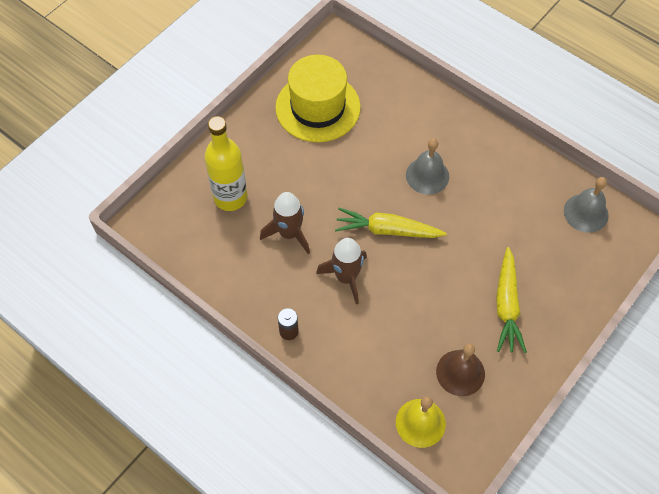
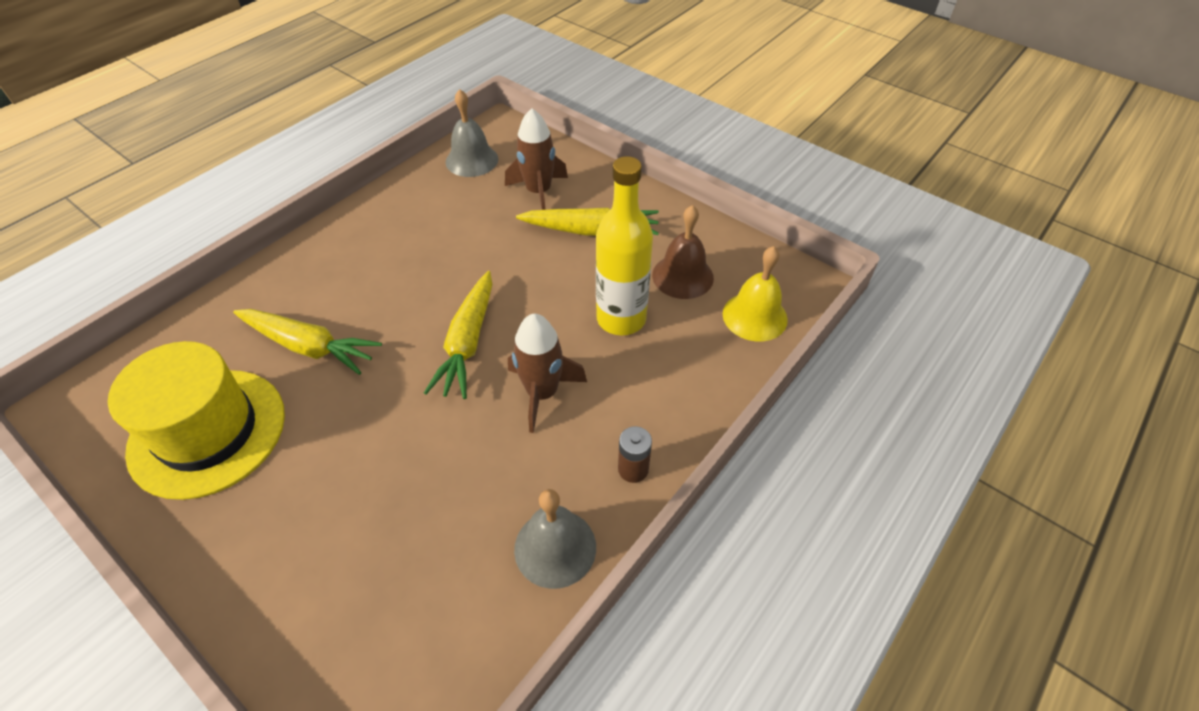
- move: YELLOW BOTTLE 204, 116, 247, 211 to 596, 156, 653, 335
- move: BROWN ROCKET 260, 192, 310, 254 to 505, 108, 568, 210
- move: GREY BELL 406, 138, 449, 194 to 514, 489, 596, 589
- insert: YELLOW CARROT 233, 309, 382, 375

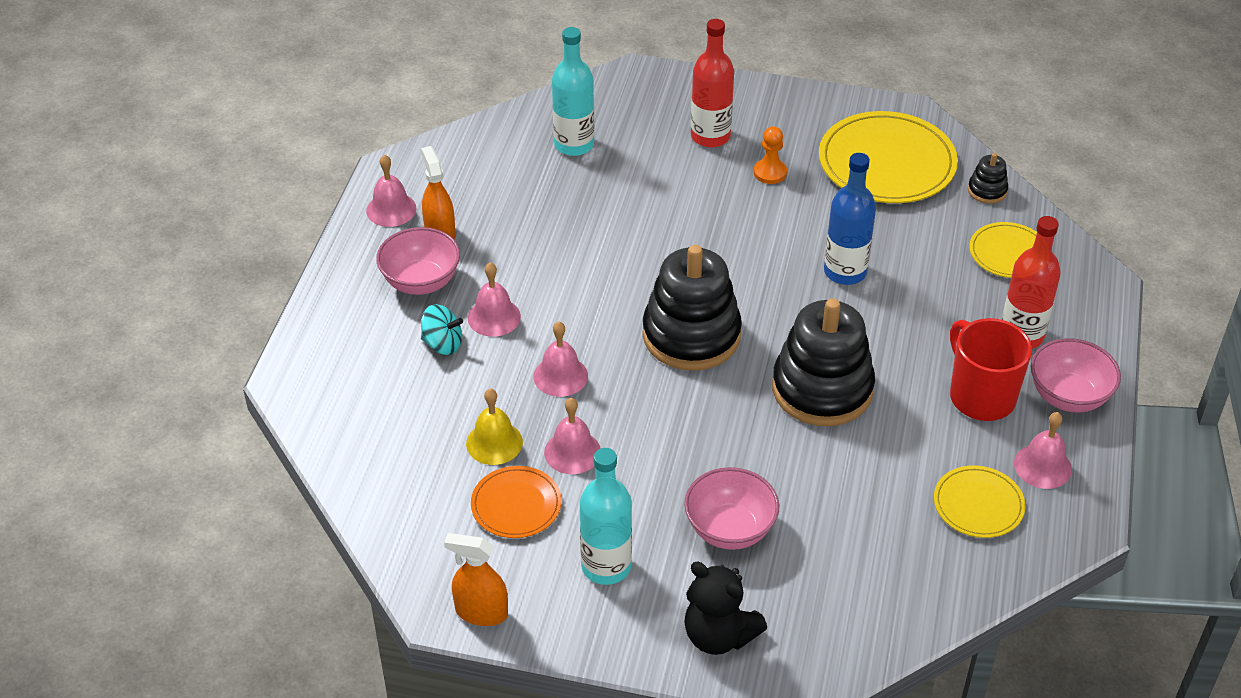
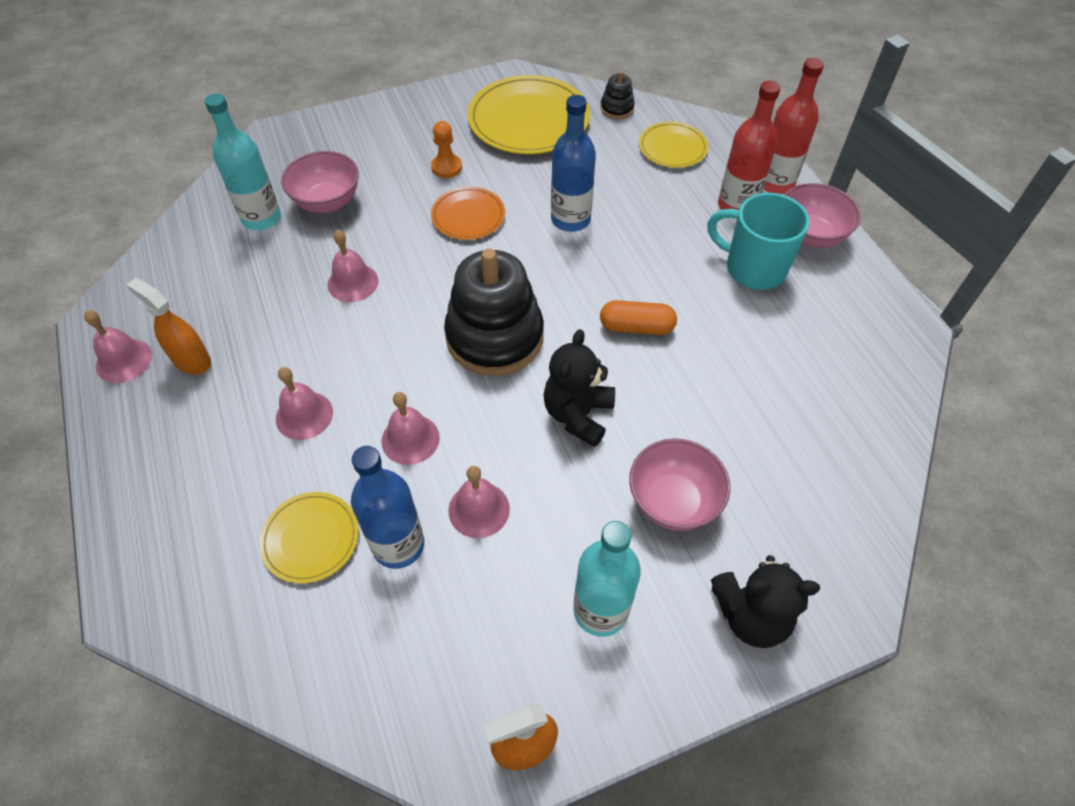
- move: PINK BOWL 376, 227, 460, 295 to 281, 151, 359, 213
- delete: TURQUOISE SPINNING TOP 421, 304, 463, 355
- replace: YELLOW BELL 466, 389, 523, 465 to BLUE BOTTLE 351, 446, 424, 569
- move: ORANGE PLATE 471, 466, 562, 538 to 431, 187, 505, 240
- move: RED BOTTLE 691, 19, 734, 147 to 764, 58, 824, 194
- replace: BLACK STACKING TOY 772, 298, 875, 426 to ORANGE CAPSULE 600, 300, 677, 335
- move: YELLOW PLATE 934, 465, 1025, 538 to 259, 492, 359, 584
- recolor: RED MUG 950, 318, 1032, 421 to TURQUOISE MUG 707, 193, 810, 290
- move: PINK BELL 1014, 412, 1072, 489 to 328, 229, 378, 302
- insert: BLACK TEDDY BEAR 543, 329, 615, 447

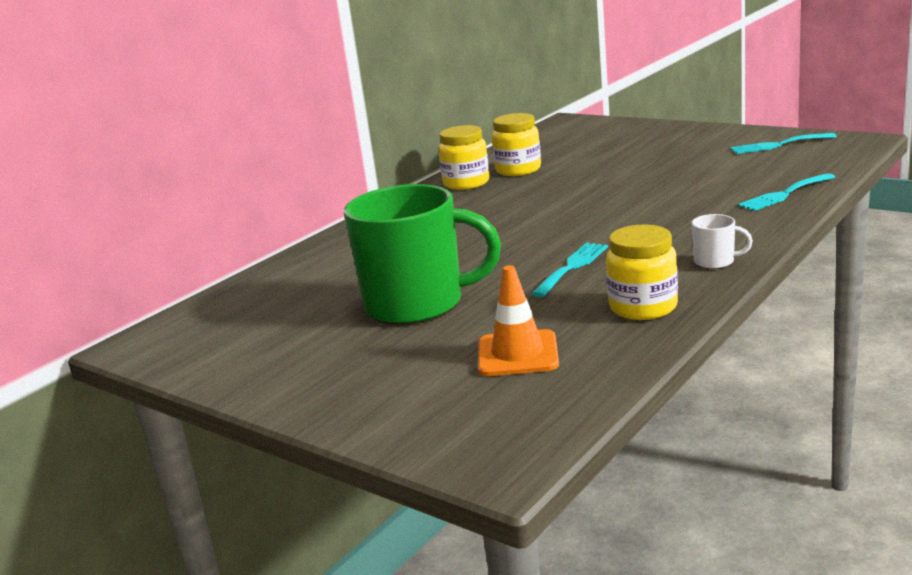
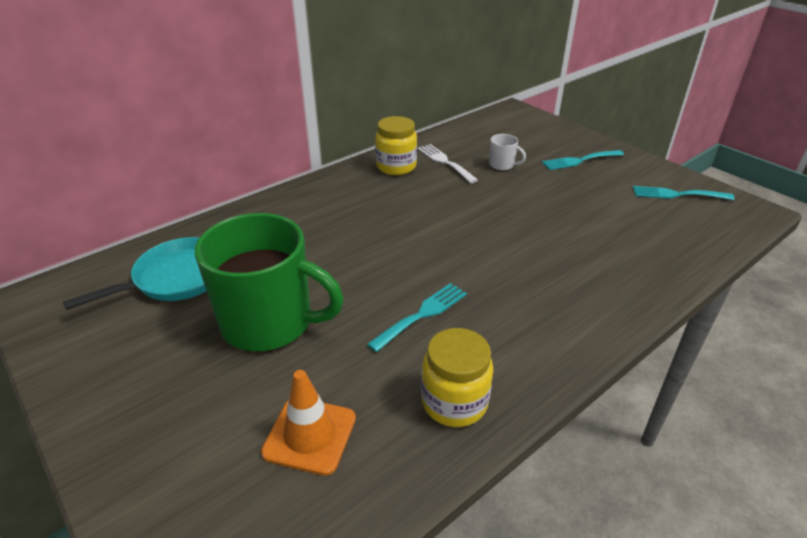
- replace: YELLOW JAR 492, 113, 541, 176 to WHITE FORK 418, 144, 478, 183
- move: WHITE MUG 691, 214, 753, 269 to 489, 134, 526, 171
- move: TURQUOISE FORK 738, 173, 835, 211 to 542, 150, 624, 170
- insert: TURQUOISE PAN 63, 237, 206, 310

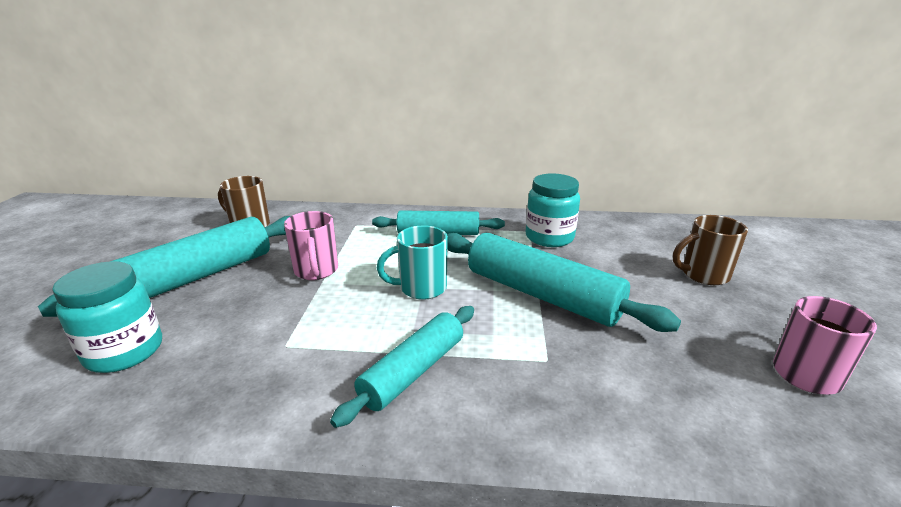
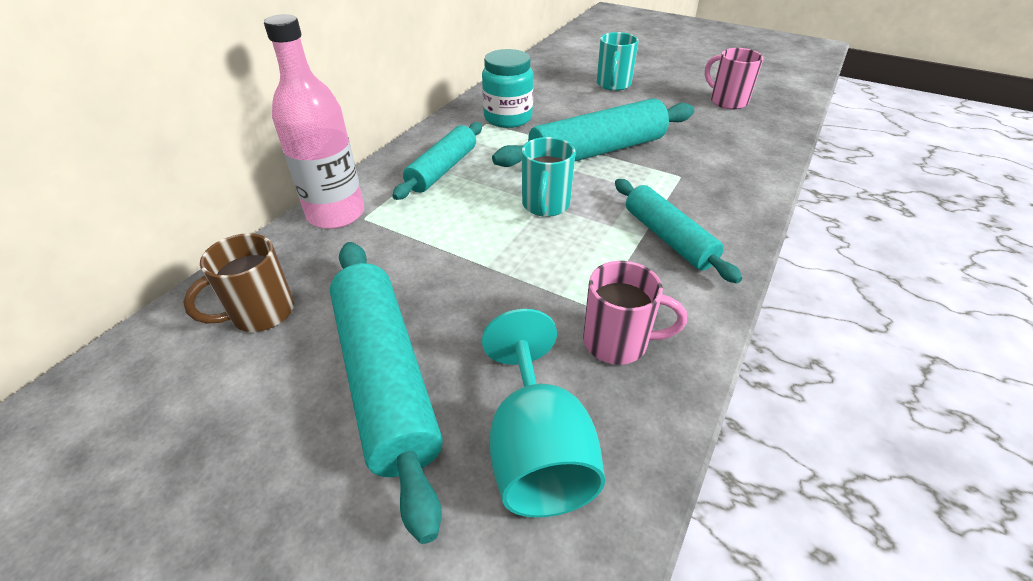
- replace: TURQUOISE JAR 52, 261, 162, 373 to TURQUOISE GOBLET 482, 309, 605, 518
- move: PINK MUG 284, 211, 338, 280 to 583, 261, 687, 365
- recolor: BROWN MUG 673, 215, 748, 285 to TURQUOISE MUG 597, 32, 639, 91
- insert: PINK BOTTLE 264, 14, 364, 229

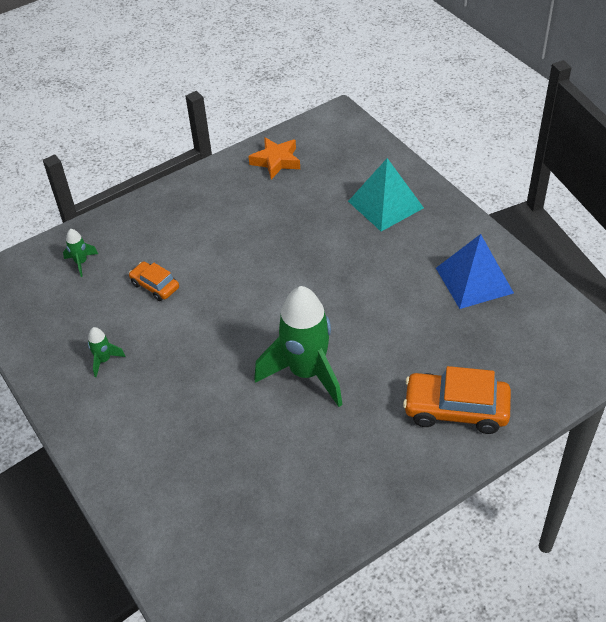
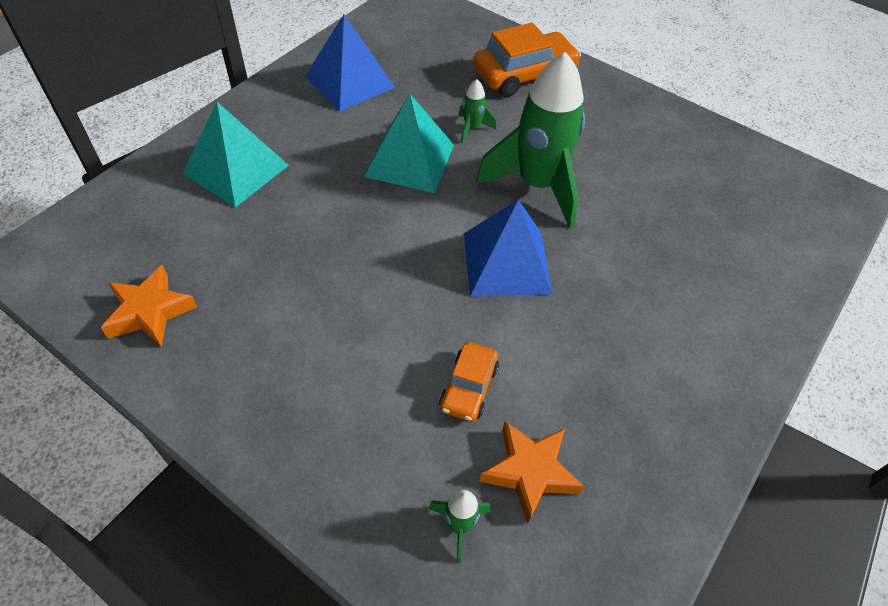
- move: GREEN ROCKET 88, 327, 126, 377 to 458, 79, 496, 143
- rotate: ORANGE CAR 403, 366, 511, 434 = 473, 23, 581, 97 105 degrees counterclockwise
- insert: TURQUOISE PYRAMID 364, 94, 454, 193
- insert: BLUE PYRAMID 464, 200, 553, 297
- insert: ORANGE STAR 479, 421, 584, 524

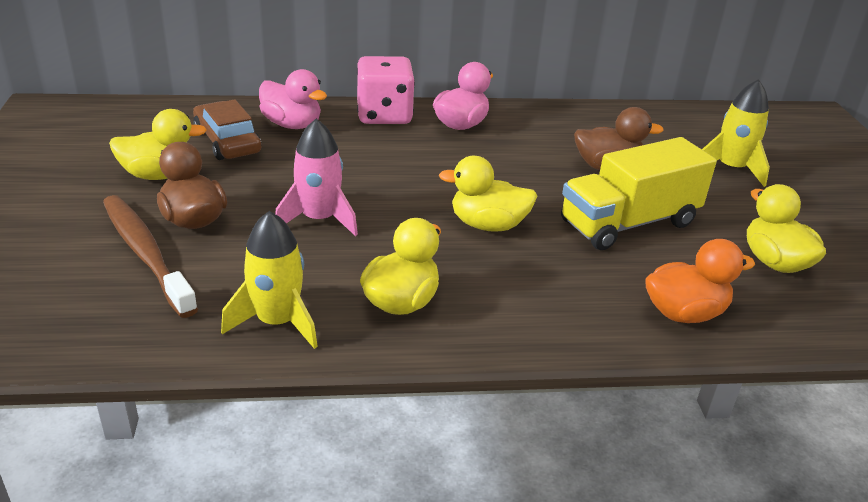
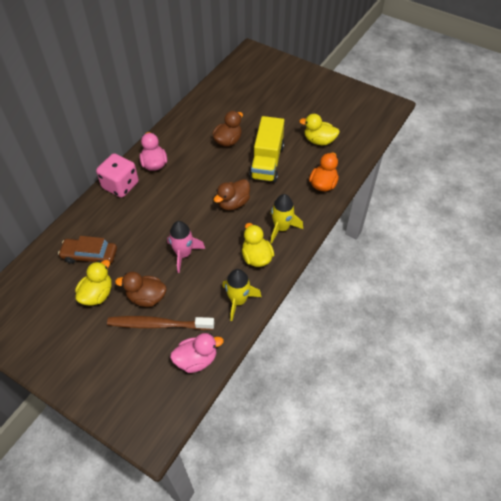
- move: PINK DUCK 259, 69, 327, 129 to 170, 333, 224, 373
- recolor: YELLOW DUCK 439, 156, 538, 232 to BROWN DUCK 214, 179, 250, 210
- move: YELLOW ROCKET 702, 79, 770, 187 to 270, 194, 303, 244

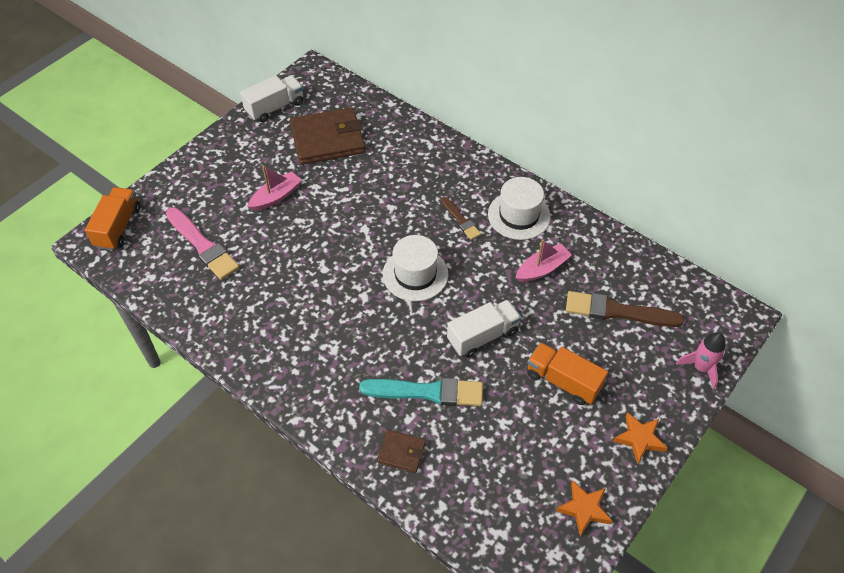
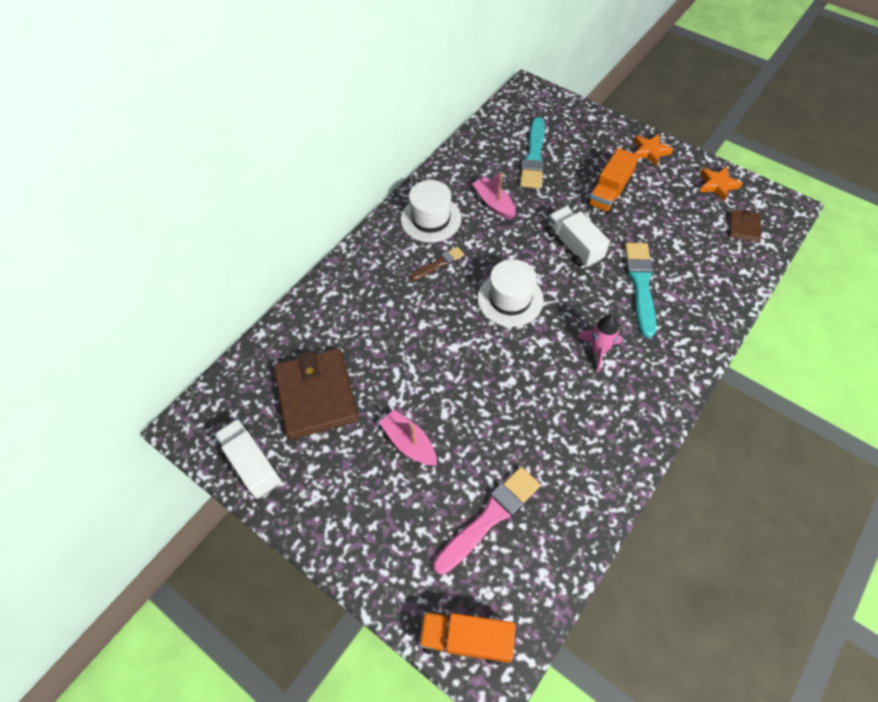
- move: BROWN WALLET 377, 430, 426, 473 to 729, 209, 761, 242
- recolor: BROWN BRUSH 566, 291, 684, 327 to TURQUOISE BRUSH 520, 117, 545, 189
- move: PINK ROCKET 676, 332, 726, 389 to 578, 315, 622, 372

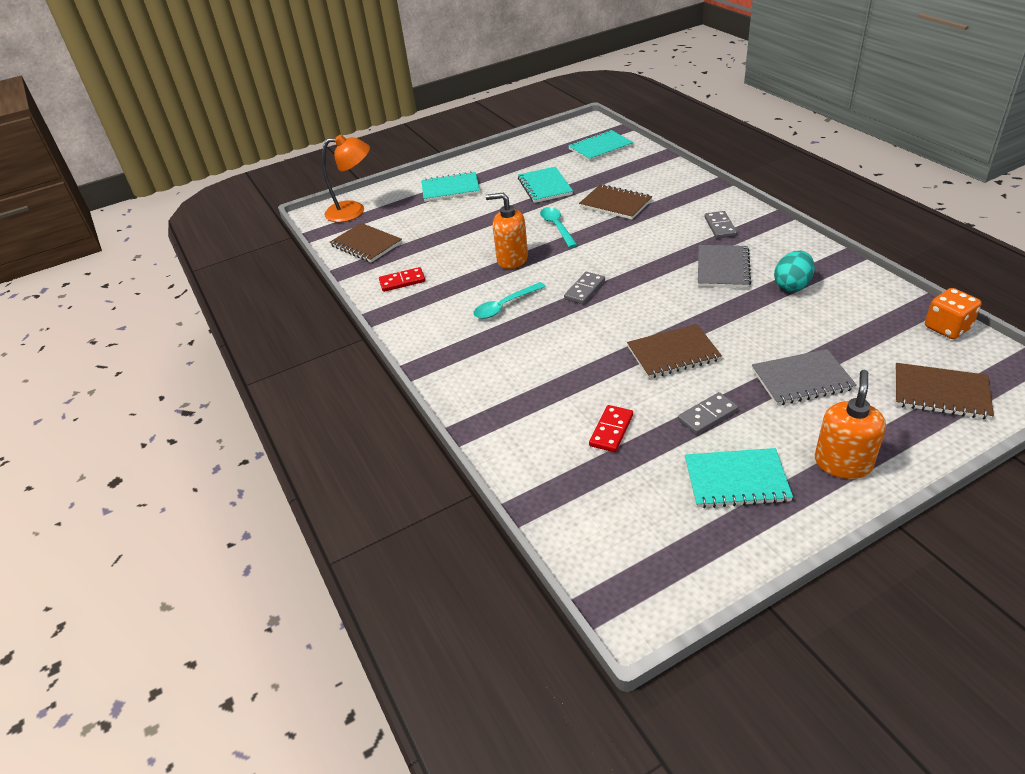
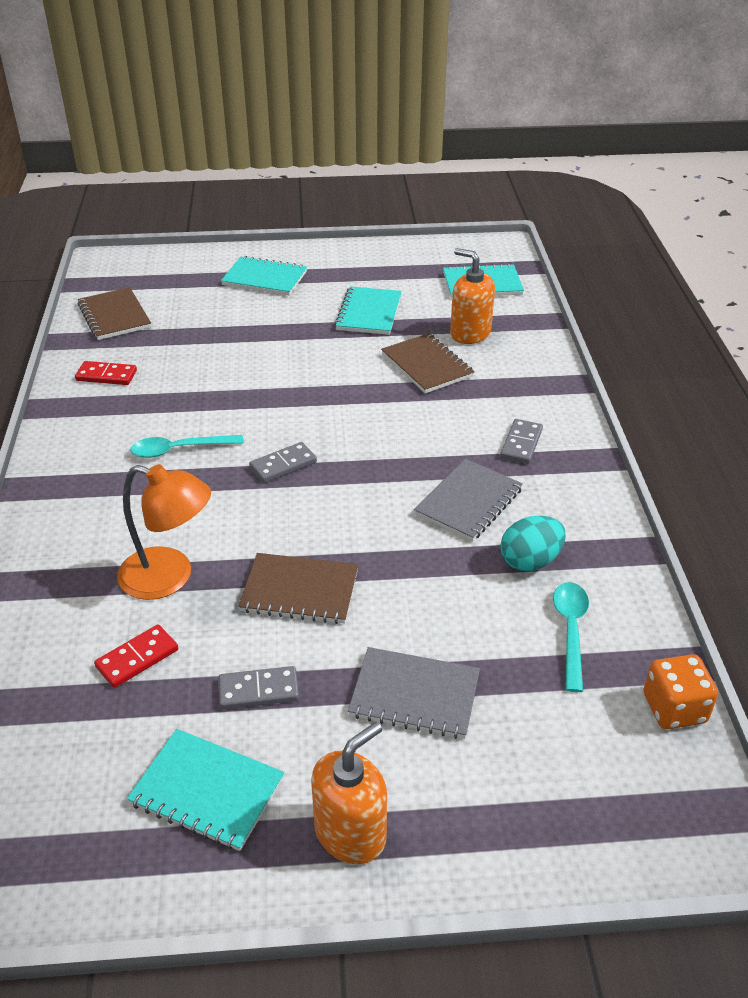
- move: ORANGE LAMP 322, 134, 370, 222 to 117, 464, 211, 600
- move: ORANGE SOAP DISPENSER 486, 193, 528, 269 to 450, 248, 495, 344
- move: TURQUOISE SPOON 540, 207, 577, 248 to 553, 582, 589, 692
- delete: BROWN NOTEBOOK 895, 363, 994, 420

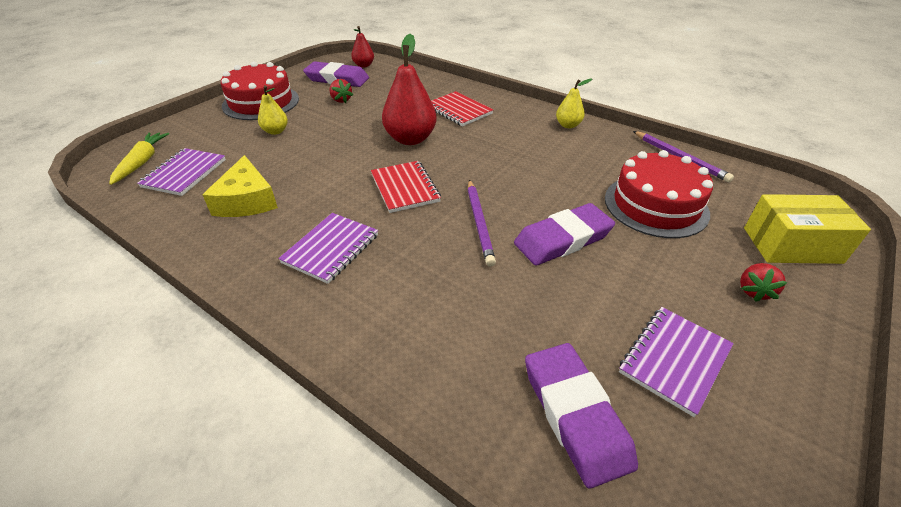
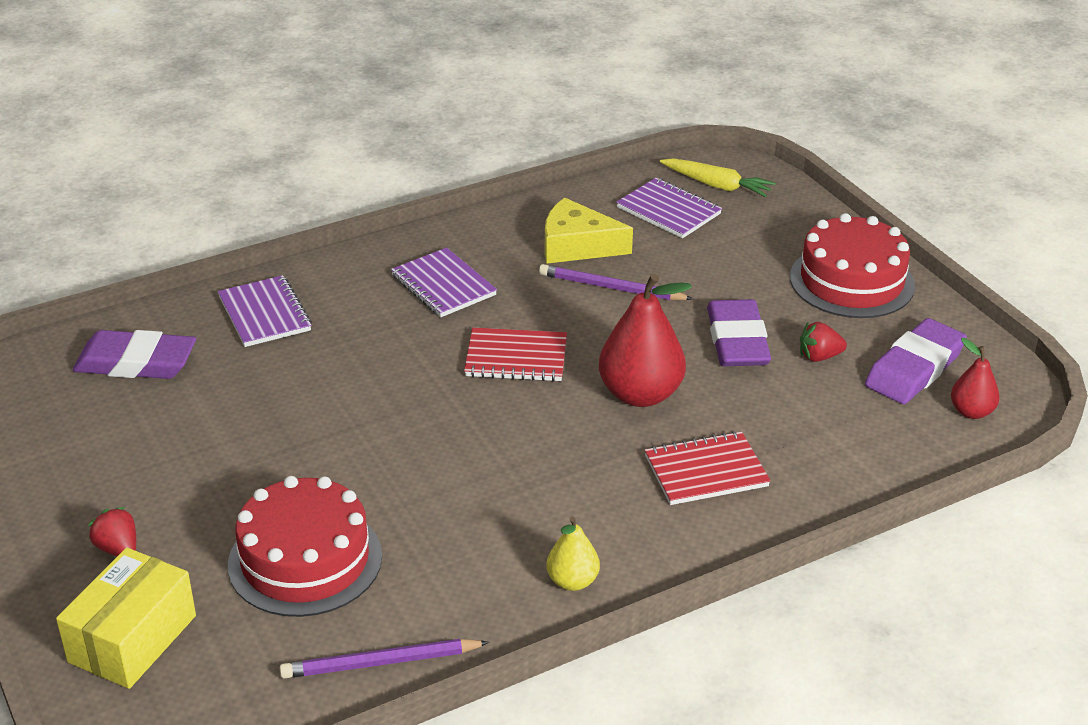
- delete: YELLOW PEAR 258, 85, 288, 135
- move: PURPLE PENCIL 467, 180, 496, 267 to 539, 264, 693, 300
- move: PURPLE ERASER 514, 203, 615, 265 to 707, 299, 771, 366
- move: PURPLE NOTEBOOK 619, 307, 734, 417 to 218, 275, 312, 347

